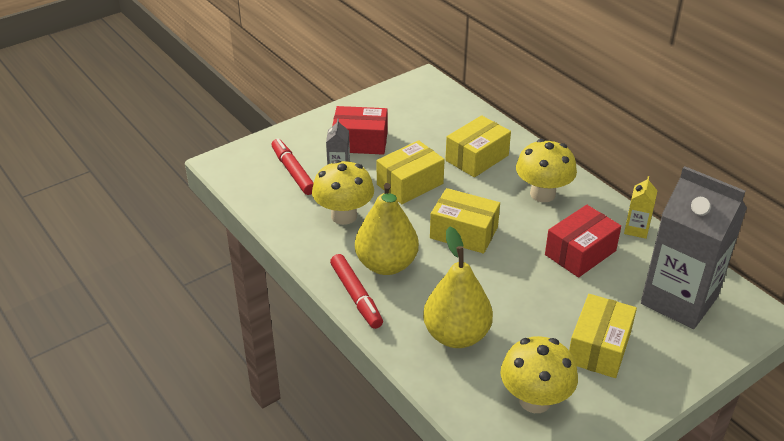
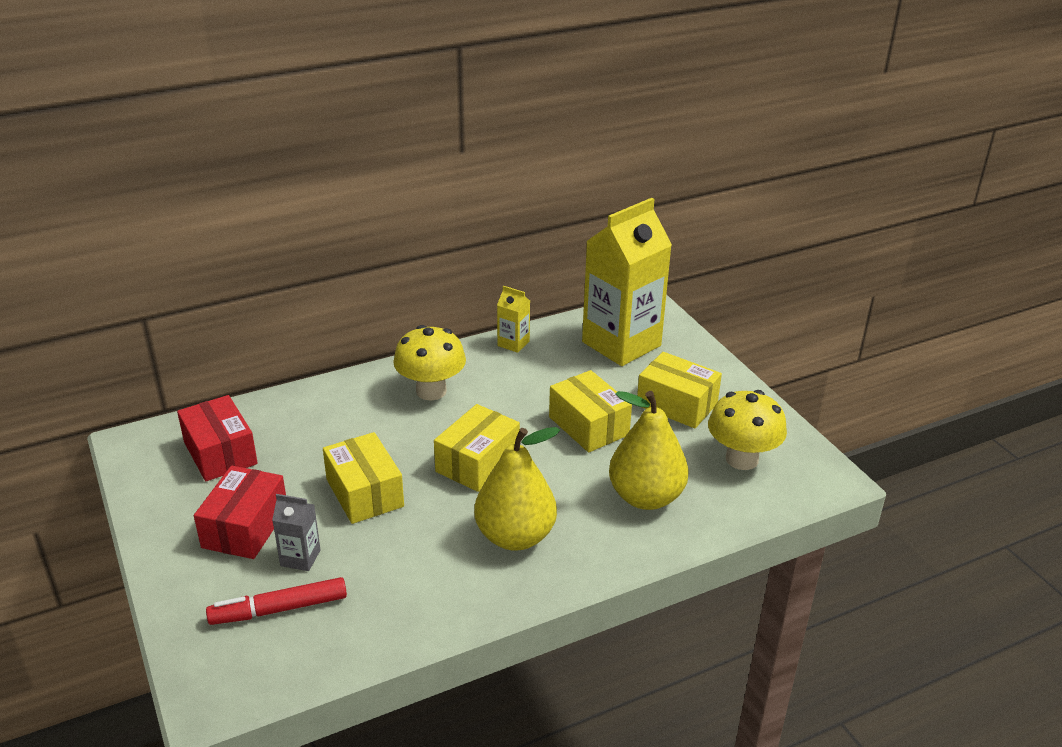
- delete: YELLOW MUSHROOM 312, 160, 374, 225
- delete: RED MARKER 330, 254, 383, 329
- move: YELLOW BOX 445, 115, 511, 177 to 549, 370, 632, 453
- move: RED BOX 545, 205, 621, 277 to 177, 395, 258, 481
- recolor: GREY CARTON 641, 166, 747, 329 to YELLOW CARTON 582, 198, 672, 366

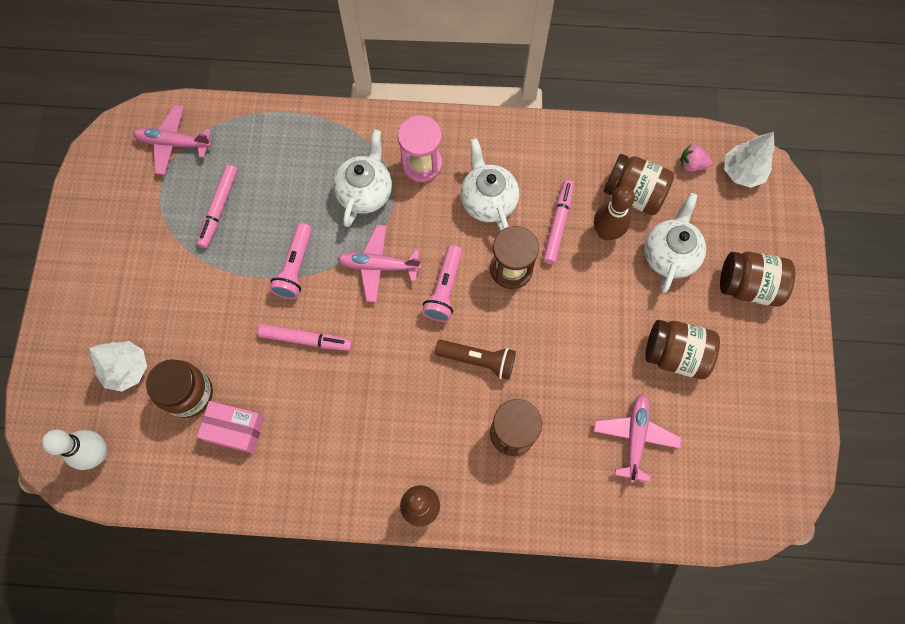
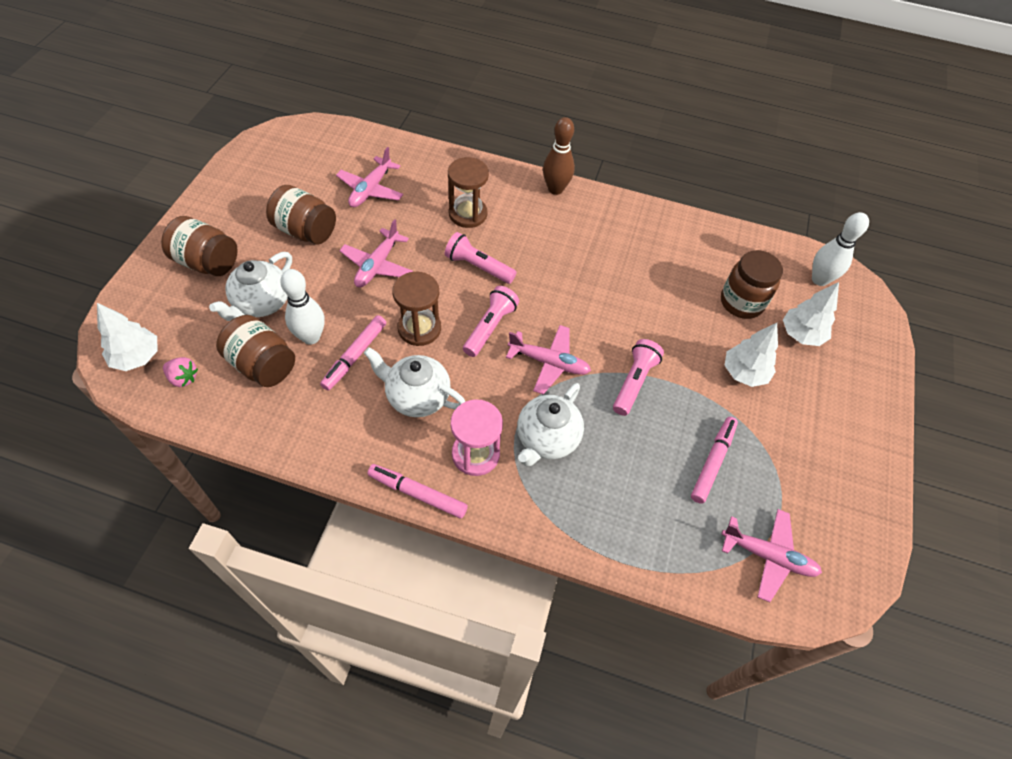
- delete: PINK BOX 197, 401, 264, 453
- move: PINK MARKER 258, 324, 352, 351 to 367, 464, 468, 519
- recolor: BROWN FLASHLIGHT 435, 340, 516, 380 to PINK FLASHLIGHT 445, 232, 517, 284
- rotate: WHITE TEAPOT 461, 138, 519, 231 = 364, 347, 465, 417 120 degrees clockwise
- recolor: BROWN BOWLING PIN 594, 186, 635, 240 to WHITE BOWLING PIN 280, 269, 325, 345
- insert: PINK PLANE 339, 219, 413, 287
- insert: WHITE TREE 725, 323, 778, 387

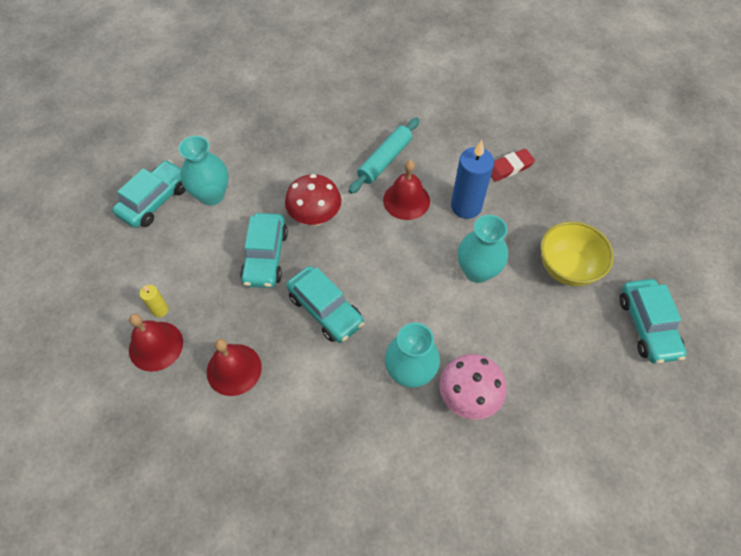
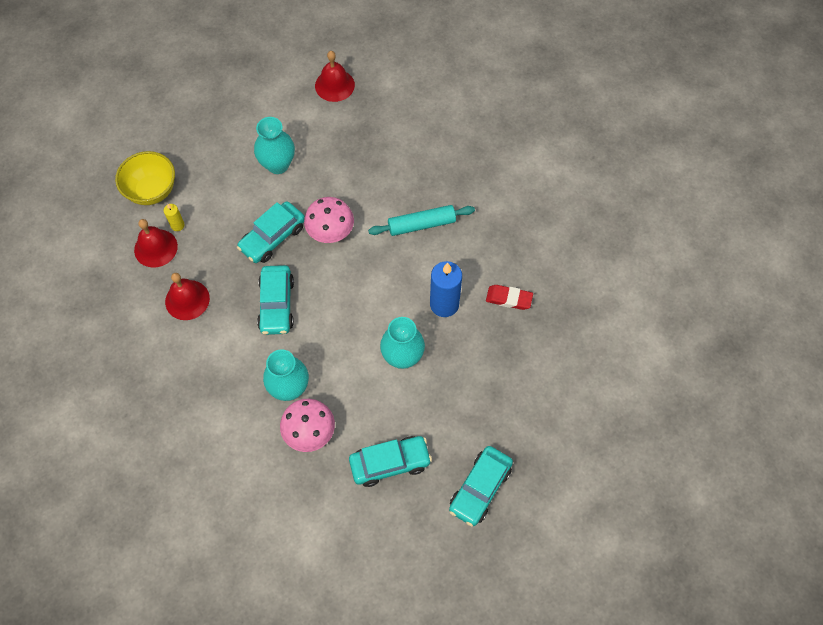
- move: TURQUOISE CAR 112, 160, 186, 228 to 349, 436, 432, 487
- recolor: RED MUSHROOM 285, 174, 341, 226 to PINK MUSHROOM 304, 197, 354, 243
- move: RED BELL 383, 160, 430, 220 to 315, 51, 355, 102
- move: YELLOW BOWL 540, 221, 614, 286 to 115, 151, 175, 205

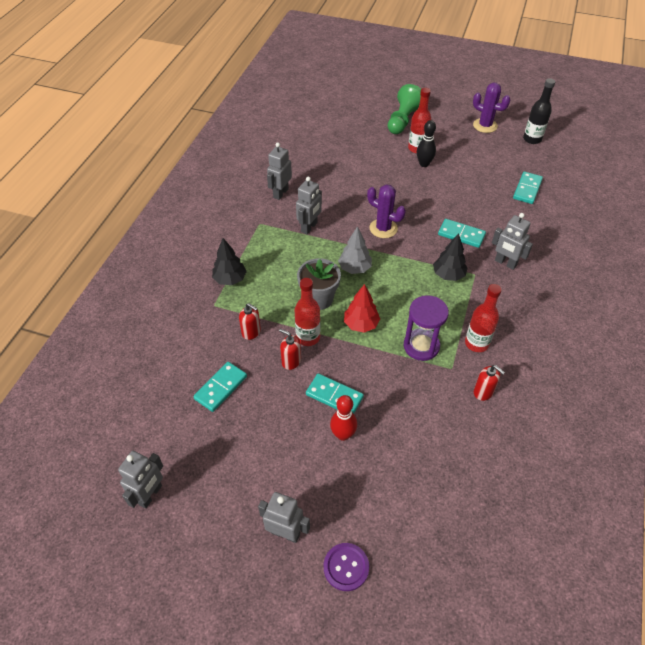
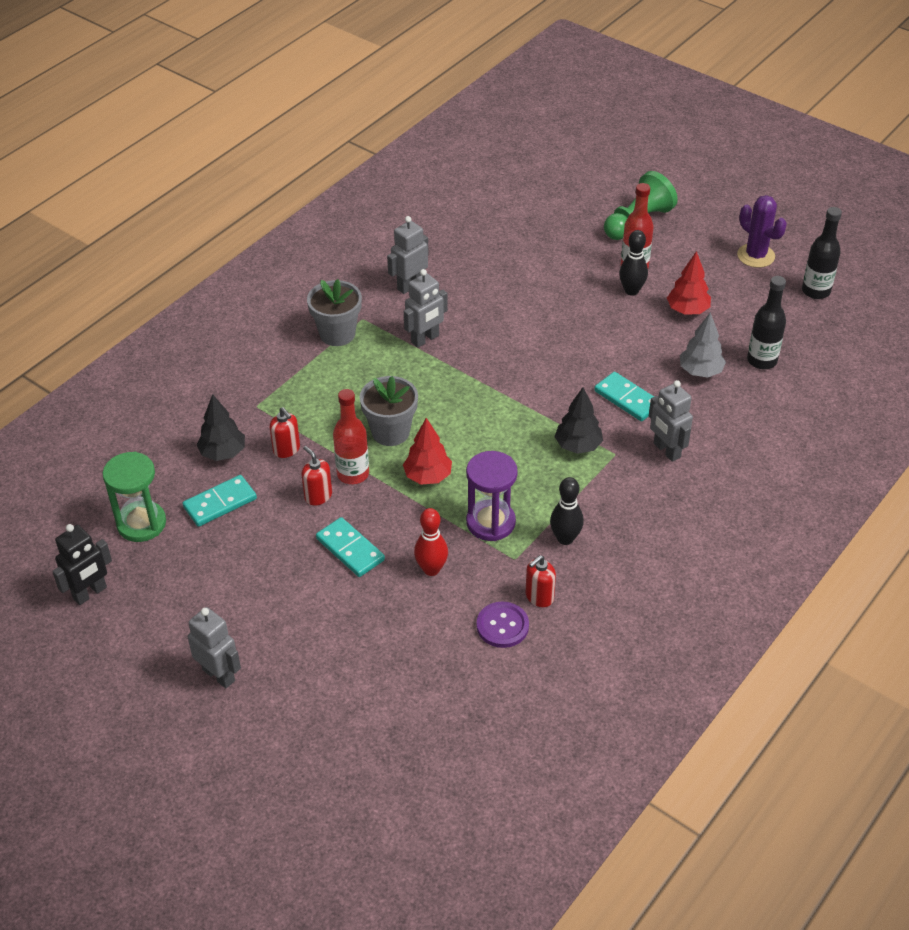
- recolor: GREY ROBOT 118, 451, 163, 508 to BLACK ROBOT 52, 524, 112, 605
- move: BLACK TREE 212, 238, 247, 285 to 196, 394, 245, 461
- move: PURPLE BUTTON 324, 543, 369, 591 to 477, 602, 529, 648
- move: RED BOWLING PIN 330, 395, 357, 441 to 414, 508, 448, 576
- move: GREY TREE 338, 226, 372, 274 to 680, 312, 726, 377
- delete: PURPLE CACTUS 367, 184, 406, 238
- replace: RED BOTTLE 465, 284, 502, 352 to BLACK BOWLING PIN 550, 477, 584, 545
- rotate: RED SOAP DISPENSER 474, 365, 505, 401 = 526, 555, 556, 607 75 degrees clockwise
- replace: TURQUOISE DOMINO 513, 172, 543, 204 to BLACK BOTTLE 747, 276, 786, 369
- insert: GREEN HOURGLASS 103, 452, 166, 542
- insert: GREY FLOWER POT 307, 279, 362, 346
- insert: RED TREE 667, 251, 711, 315

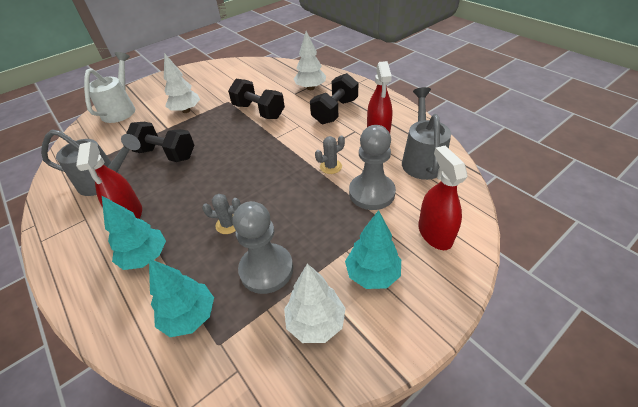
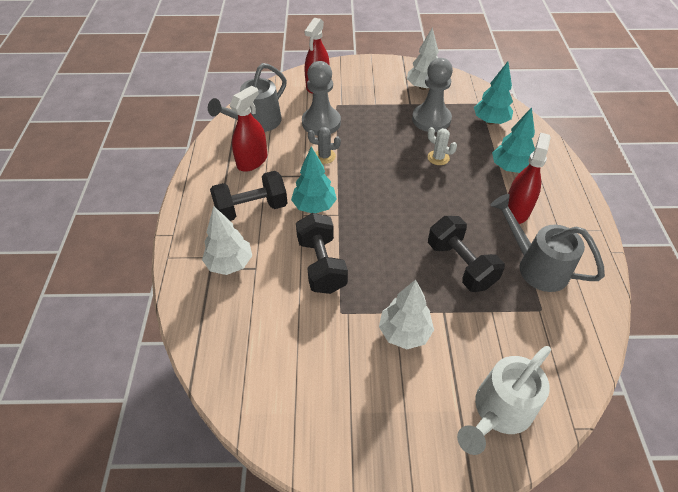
- recolor: GREY CACTUS 202, 194, 241, 234 to WHITE CACTUS 428, 127, 457, 165
- move: TURQUOISE TREE 345, 210, 401, 289 to 291, 147, 337, 213

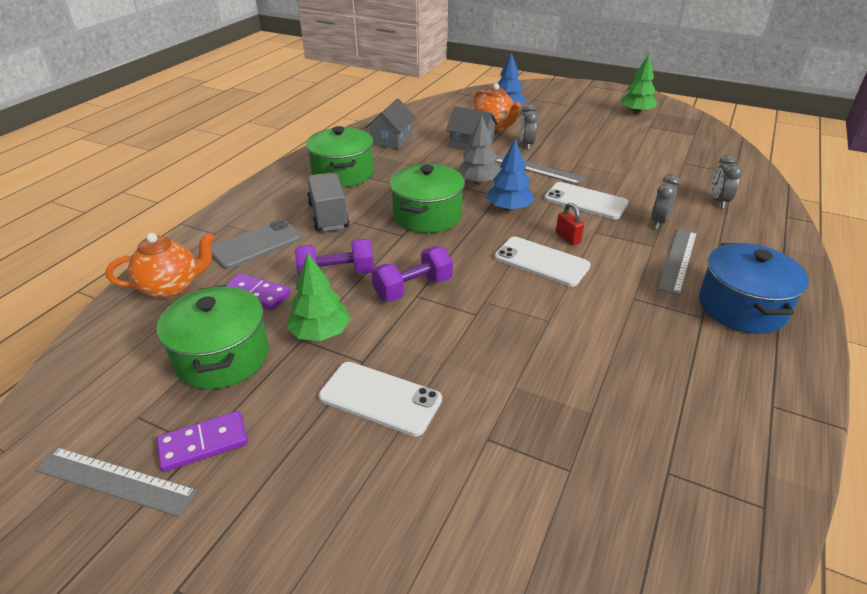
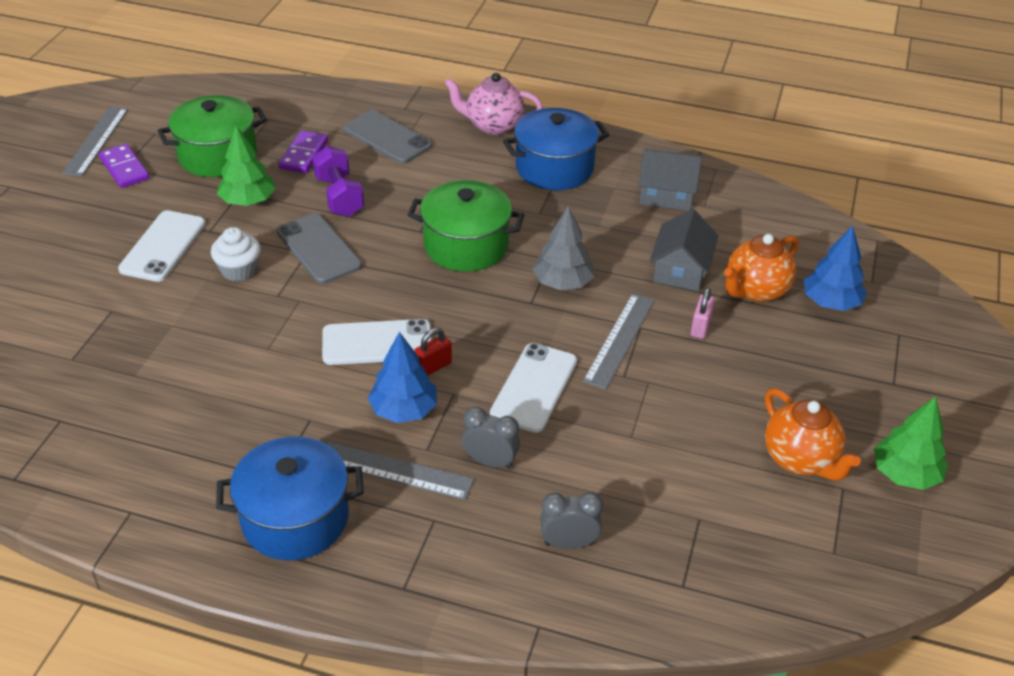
- move: ORANGE TEAPOT 106, 233, 215, 299 to 765, 388, 861, 481
- recolor: GREEN POT 306, 126, 374, 187 to BLUE POT 503, 108, 609, 190
- delete: GREY TRUCK 307, 173, 350, 231
- replace: PURPLE DUMBBELL 371, 246, 453, 302 to GREY PHONE 277, 213, 362, 284
- move: BLUE TREE 486, 139, 535, 211 to 368, 332, 437, 423
- rotate: WHITE PHONE 494, 237, 591, 287 = 322, 319, 432, 365 60 degrees clockwise
- replace: GREY CLOCK 520, 104, 538, 150 to PINK PADLOCK 691, 288, 715, 339
- insert: WHITE CUPCAKE 211, 227, 261, 282
- insert: PINK TEAPOT 444, 73, 543, 135

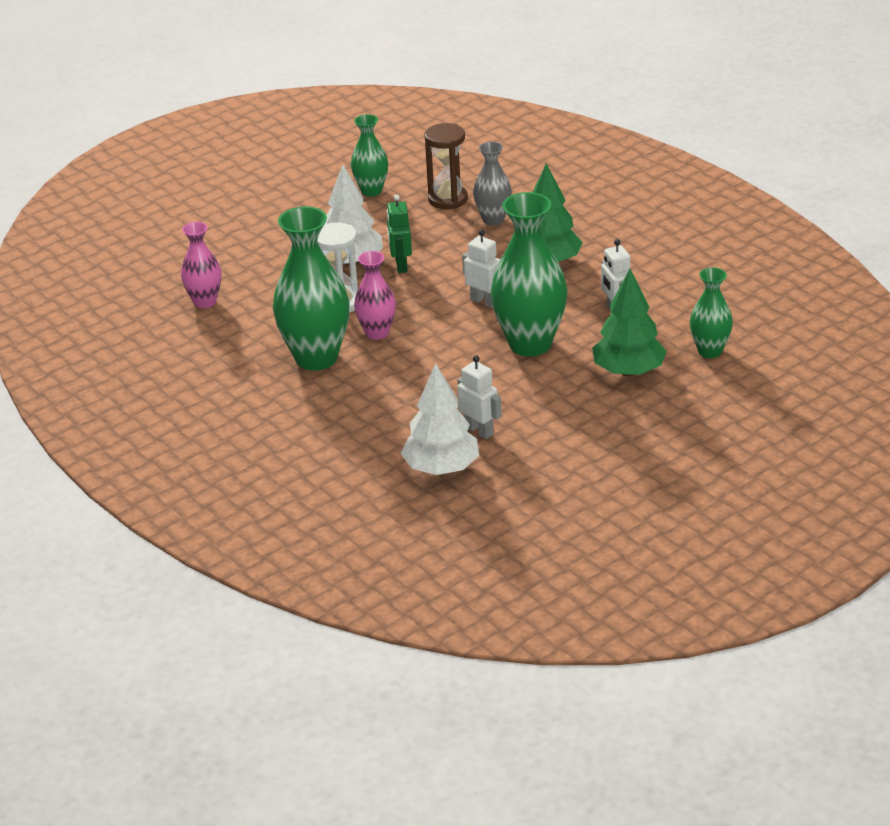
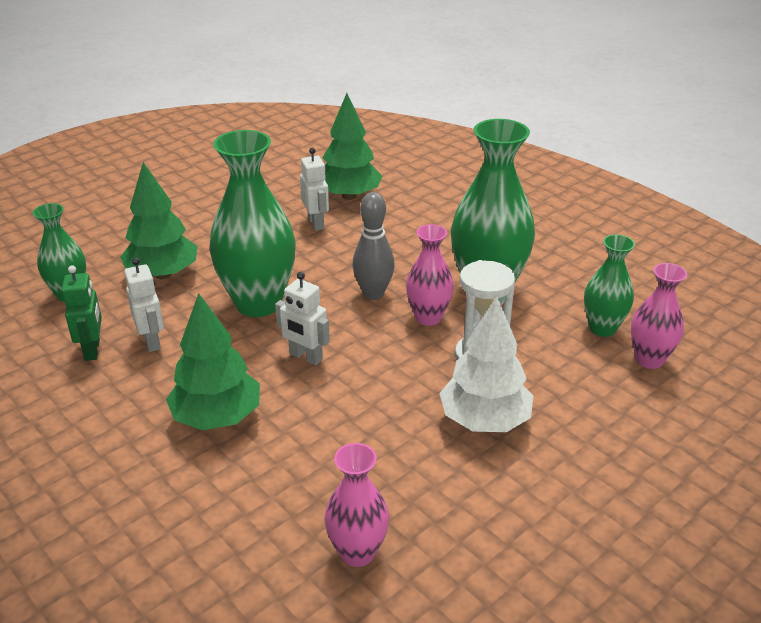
- move: GREEN VASE 351, 114, 388, 197 to 584, 234, 635, 337
- move: GREEN ROBOT 386, 195, 412, 273 to 62, 265, 102, 361
- recolor: WHITE TREE 401, 363, 479, 475 to GREEN TREE 322, 93, 383, 200
- replace: BROWN HOURGLASS 425, 123, 468, 209 to PINK VASE 324, 443, 389, 567
- rotate: WHITE ROBOT 457, 355, 502, 439 = 300, 148, 329, 231 150 degrees counterclockwise
- delete: GREY VASE 473, 142, 512, 226
- insert: GREY BOWLING PIN 352, 192, 395, 300

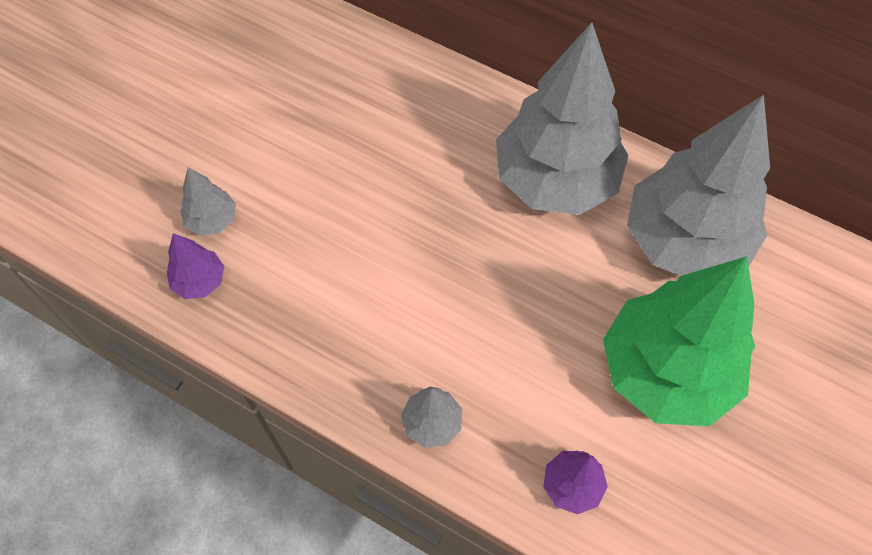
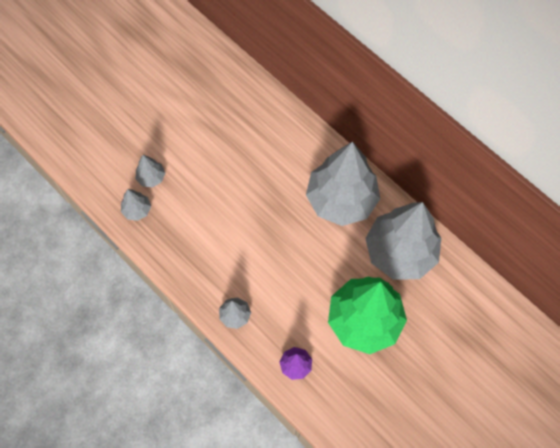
- recolor: PURPLE TREE 167, 233, 224, 299 to GREY TREE 121, 189, 151, 221

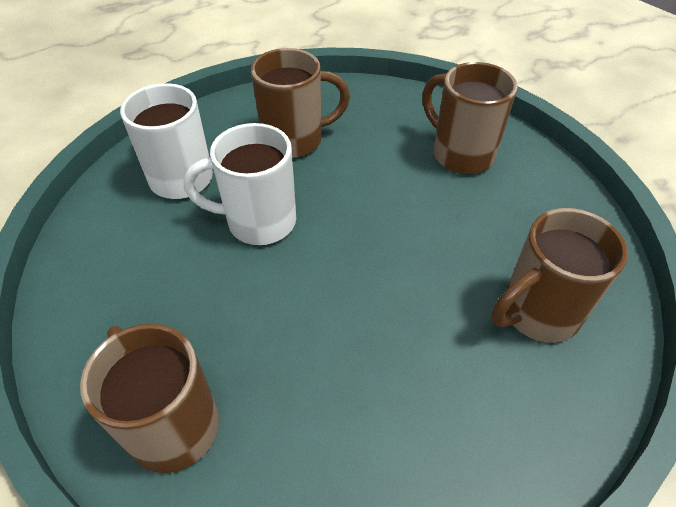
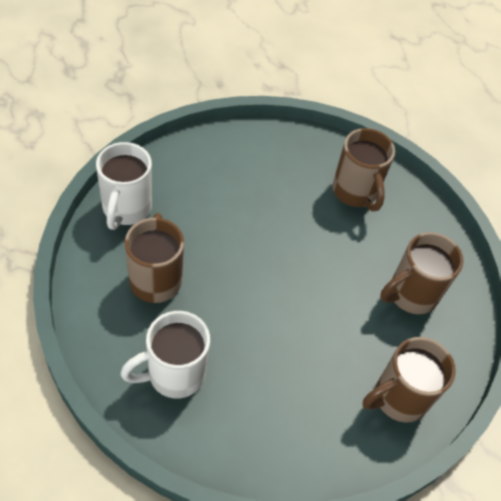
- move: WHITE MUG 184, 123, 296, 245 to 96, 142, 152, 230
- move: BROWN MUG 422, 62, 518, 174 to 380, 232, 463, 314

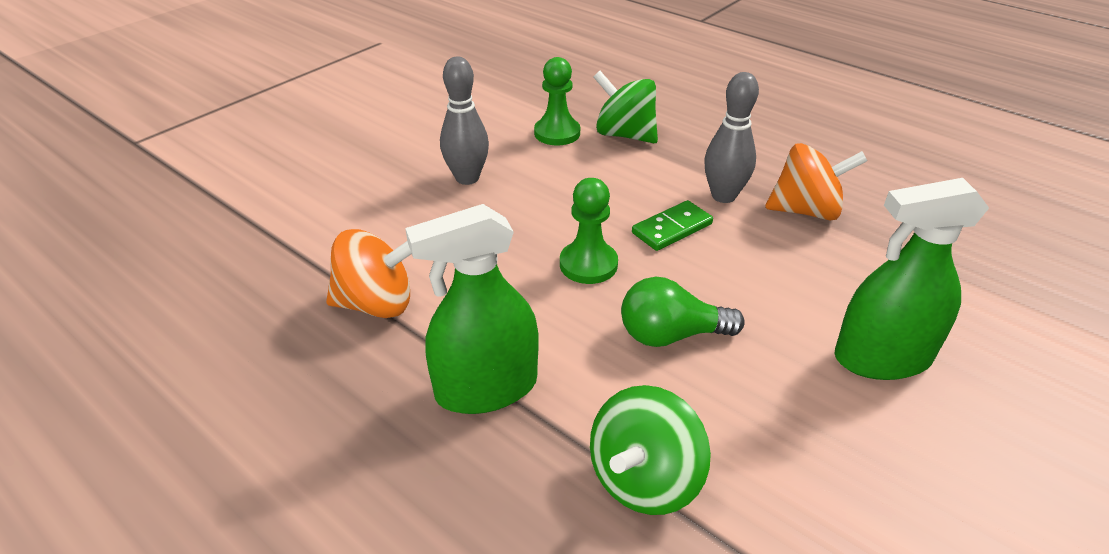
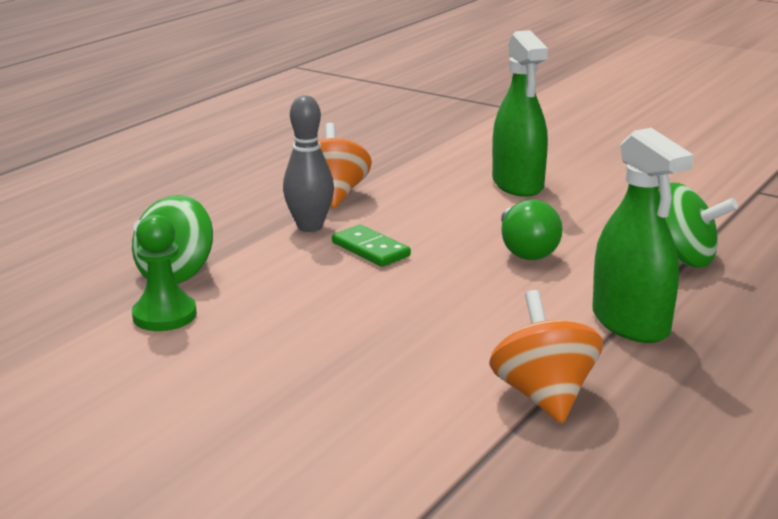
- delete: GREY BOWLING PIN 440, 56, 489, 185
- delete: GREEN PAWN 560, 178, 618, 284

